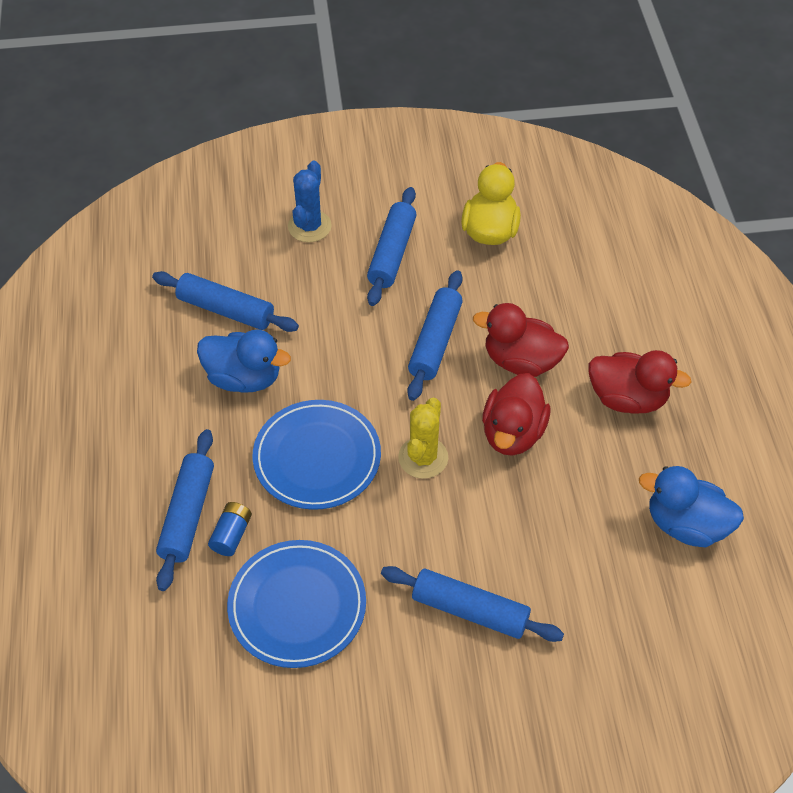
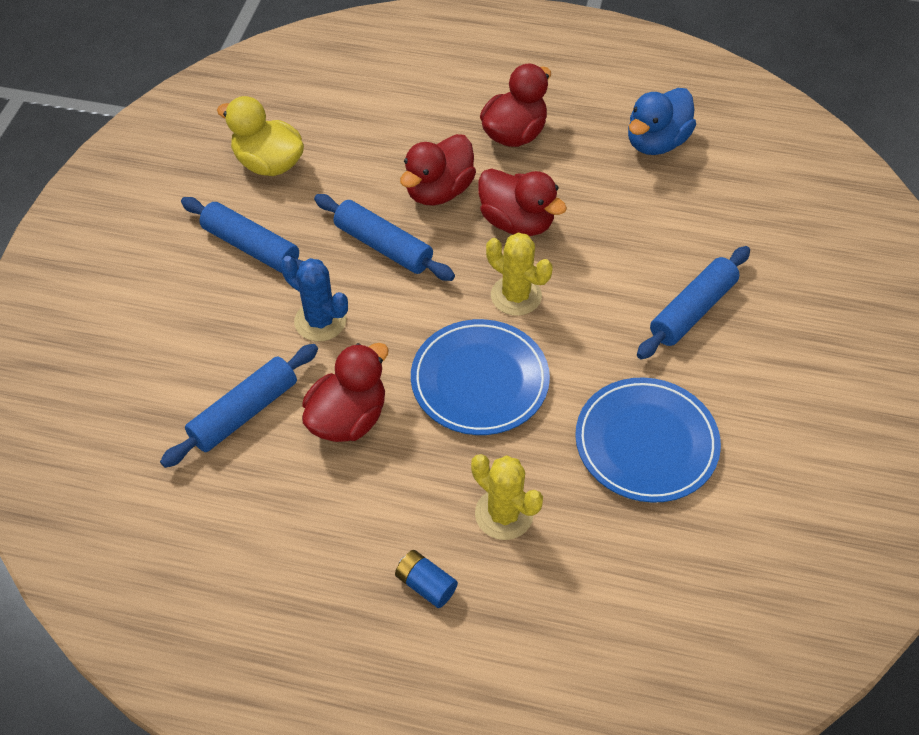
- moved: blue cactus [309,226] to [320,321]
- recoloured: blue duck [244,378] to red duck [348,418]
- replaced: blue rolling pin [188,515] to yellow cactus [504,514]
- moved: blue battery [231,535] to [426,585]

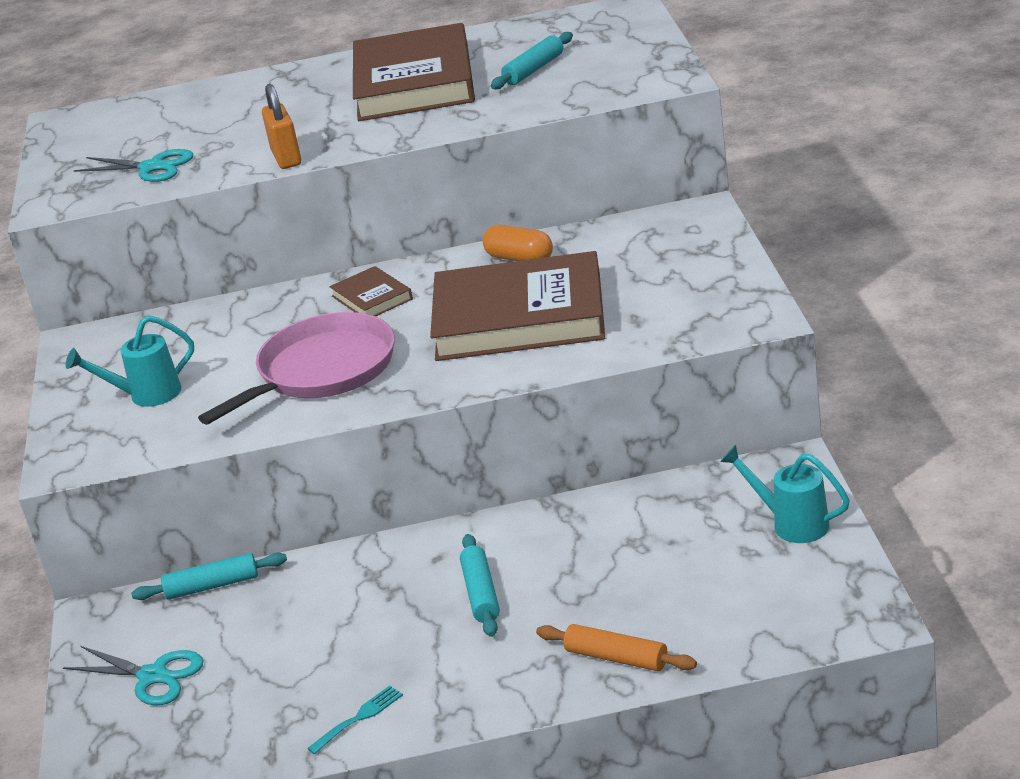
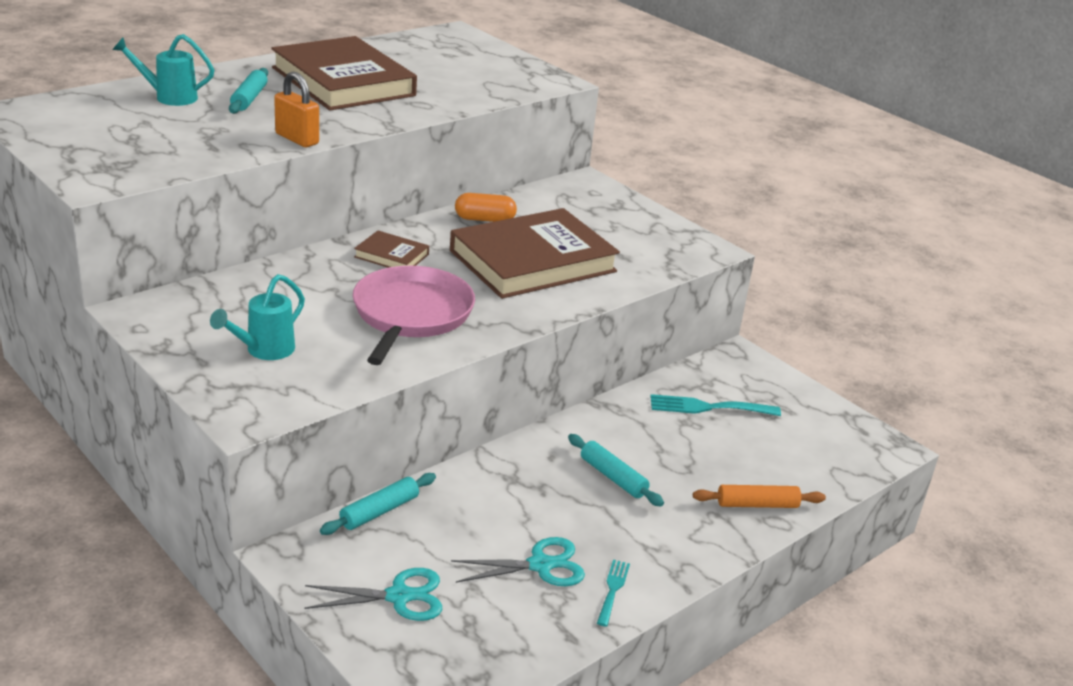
- moved: turquoise rolling pin [534,70] to [249,98]
- moved: turquoise scissors [152,167] to [541,565]
- moved: turquoise watering can [791,523] to [169,97]
- added: turquoise fork [708,407]

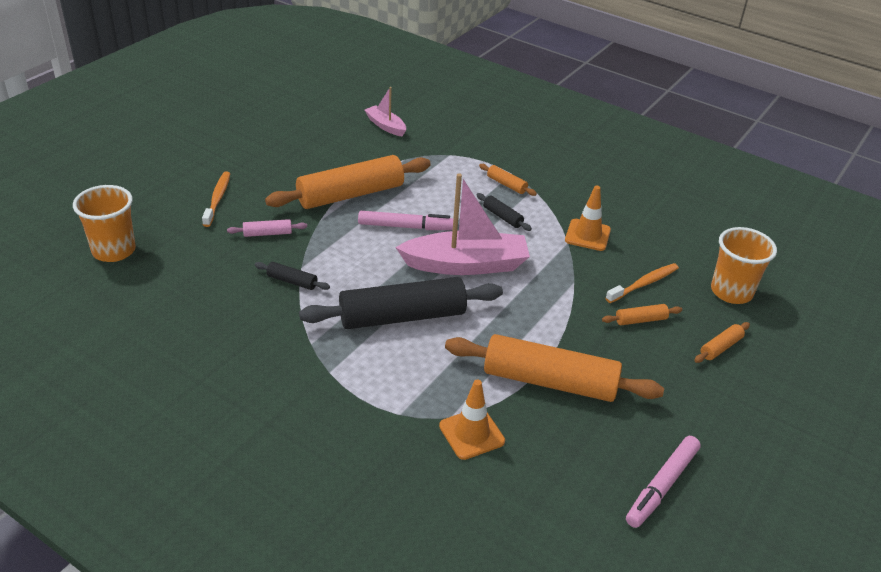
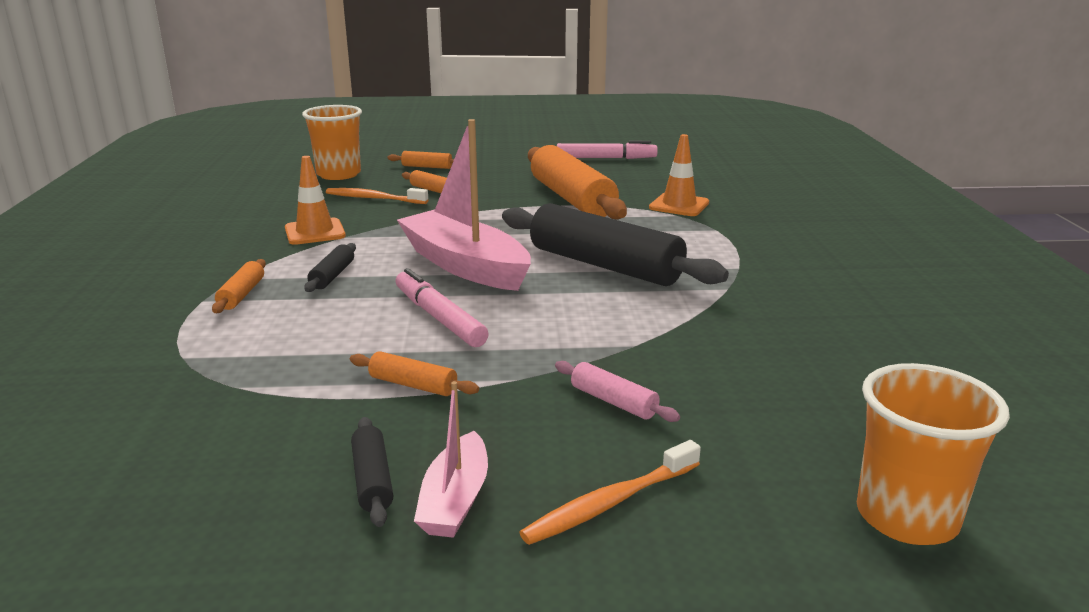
- moved: pink boat [385,126] to [455,500]
- resized: orange rolling pin [350,194] = [413,385] x0.42
- moved: black rolling pin [292,281] to [373,480]

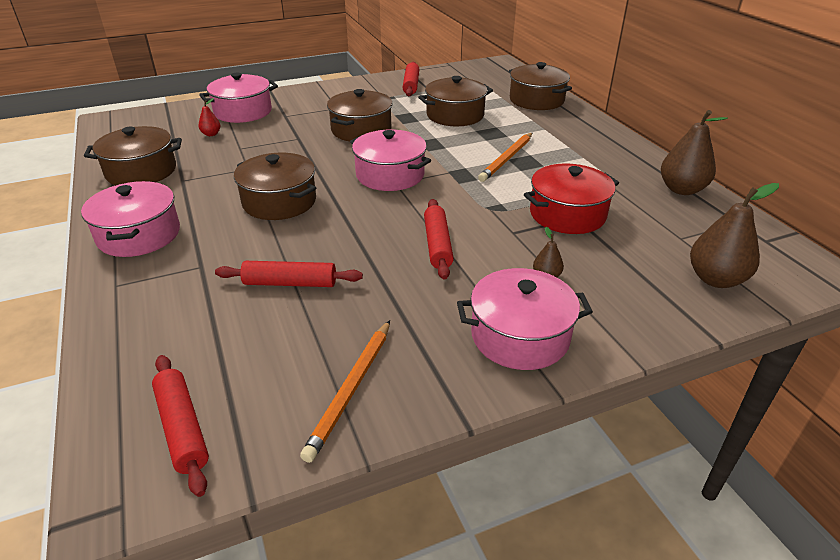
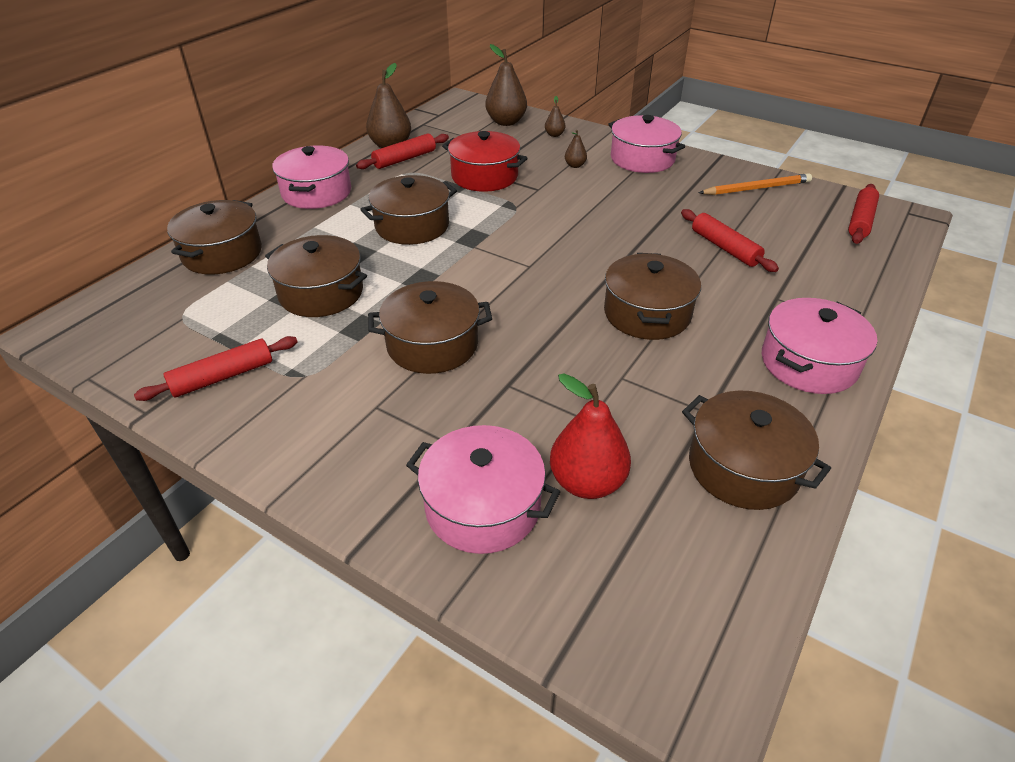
- resized: red pear [211,134] = [587,482] x2.05
- moved: pink pot [390,175] to [316,193]
- replaced: orange pencil [507,159] to brown pot [412,226]
- moved: red rolling pin [437,245] to [404,159]
- added: brown pear [554,135]

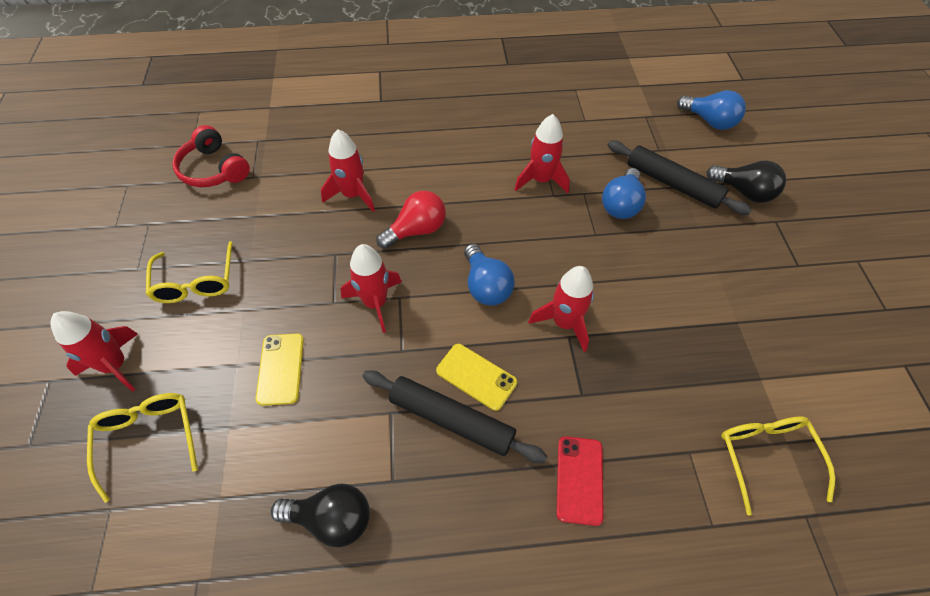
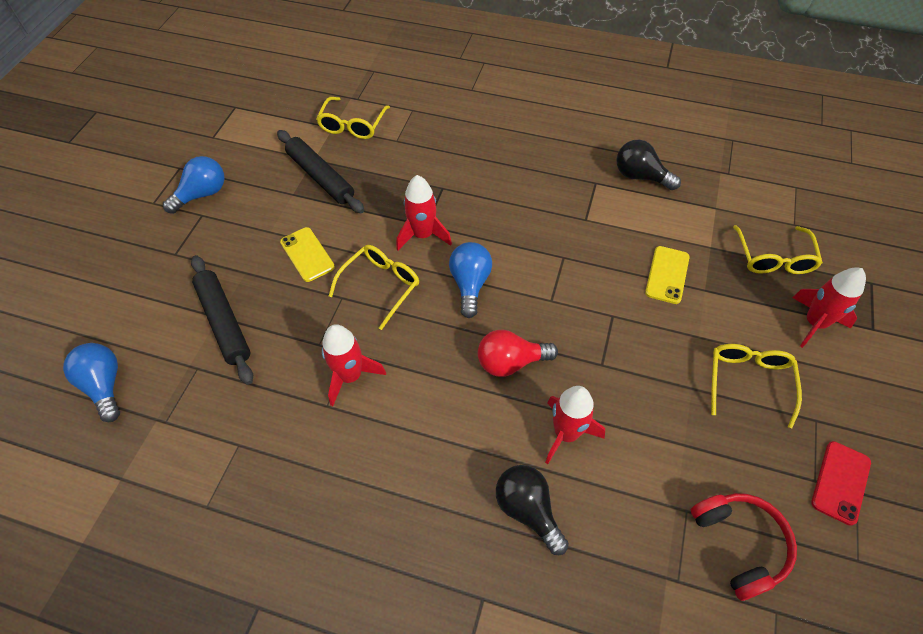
- moved: black light bulb [744,192] to [528,510]
- moved: blue light bulb [621,204] to [202,194]
- removed: red rocket [375,303]
- moved: yellow phone [476,377] to [307,254]
- moved: black rolling pin [451,419] to [320,177]
- moved: red phone [579,479] to [840,482]
- added: yellow glasses [381,286]

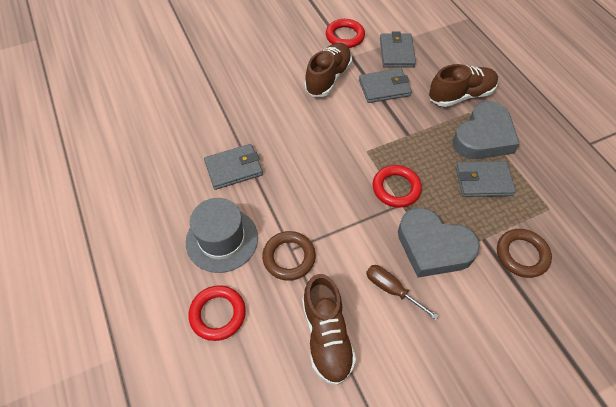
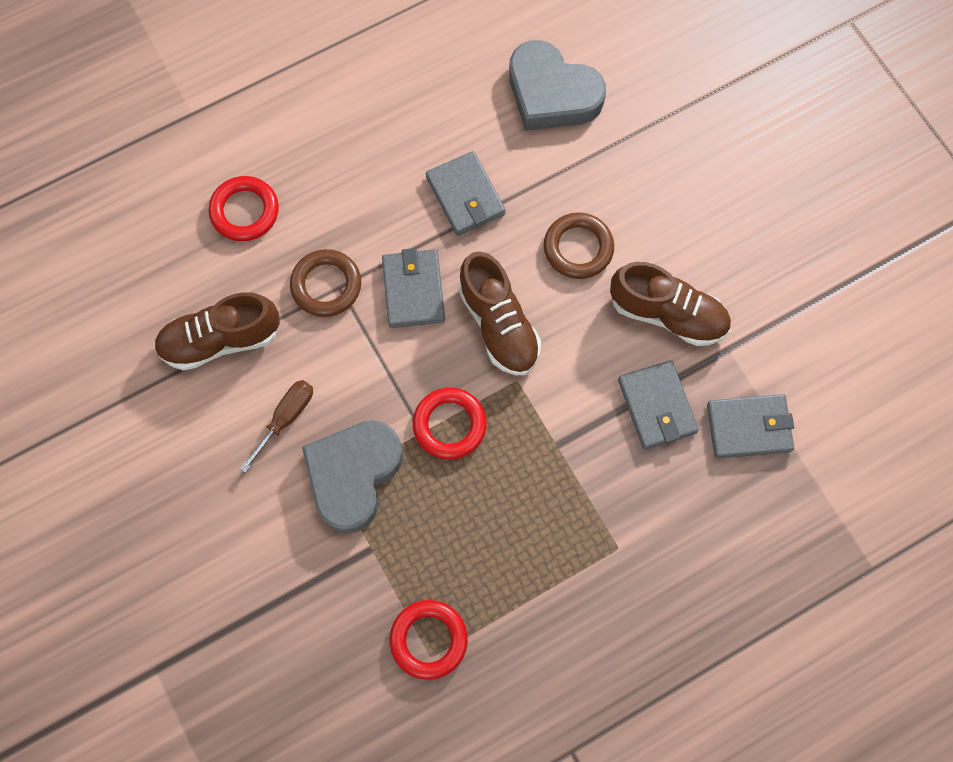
- moved: red ring [345,36] to [428,640]
- moved: brown shoe [460,95] to [498,324]
- moved: grey heart [483,137] to [551,93]
- moved: grey wallet [483,181] to [413,290]
- removed: grey hat [222,240]
- moved: brown ring [522,255] to [578,248]

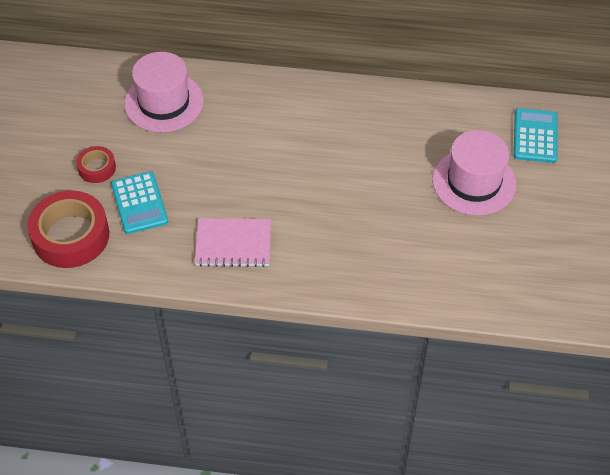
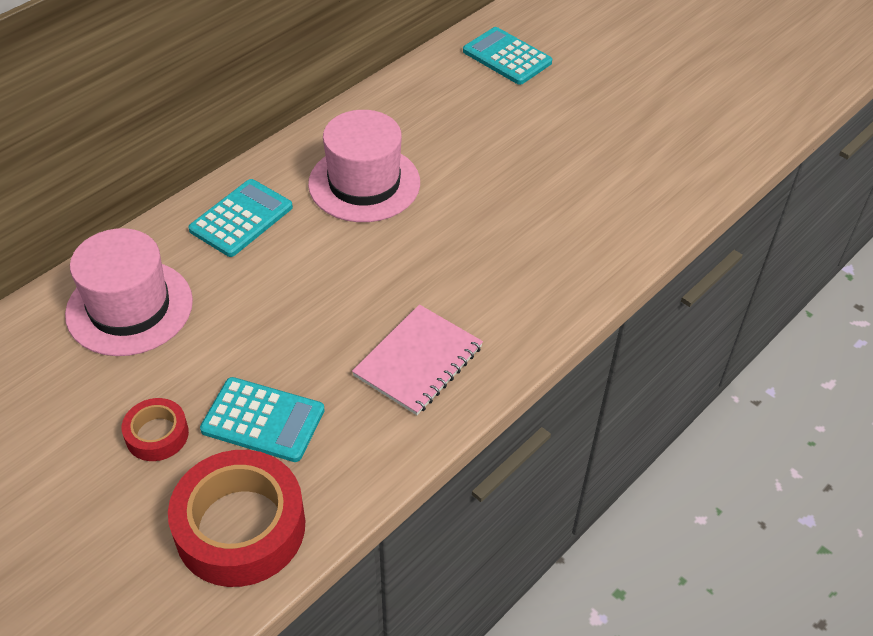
- moved: pink hat [474,182] to [364,183]
- added: turquoise calculator [241,219]

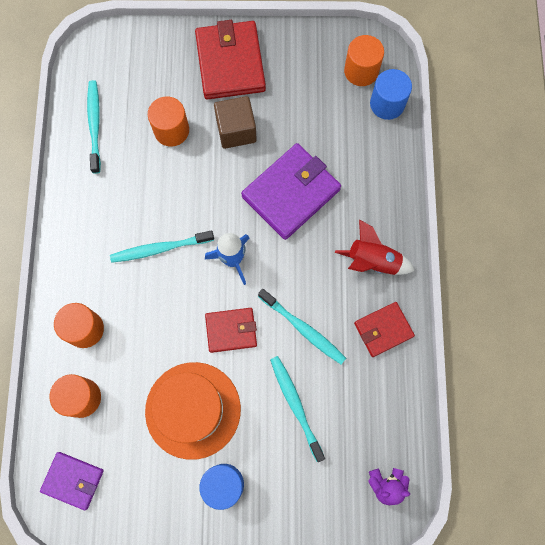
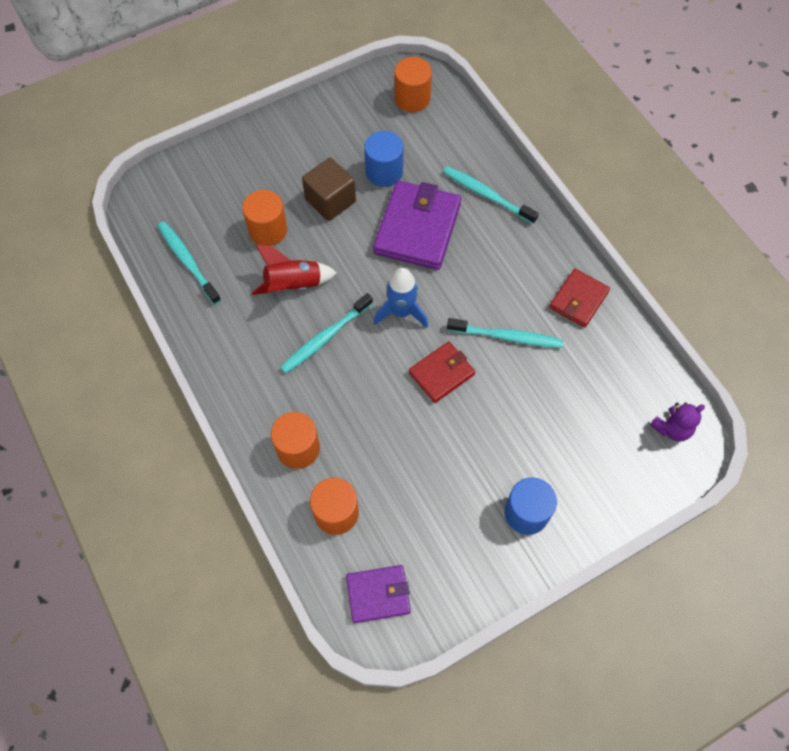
- removed: red wallet [230,63]
- moved: blue cylinder [387,104] to [384,172]
- moved: red rocket [373,261] to [293,285]
- moved: turquoise toothbrush [295,405] to [487,195]
- removed: orange hat [193,410]

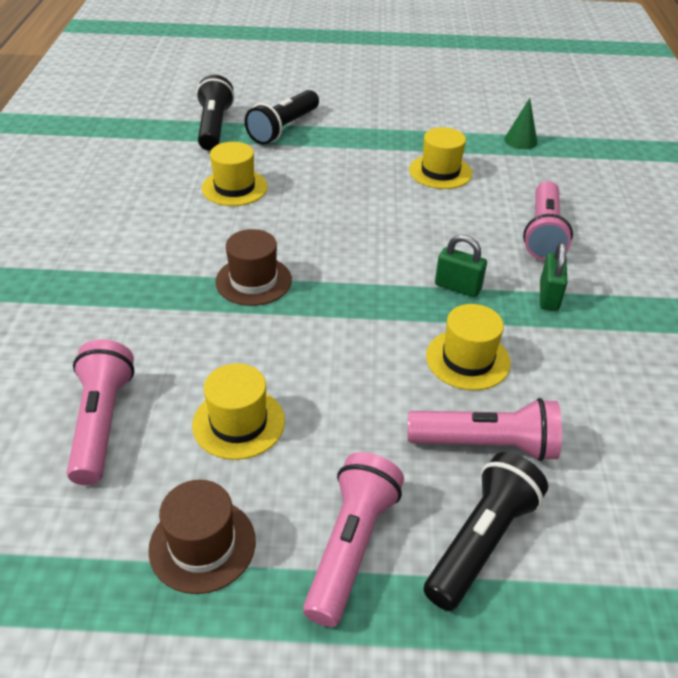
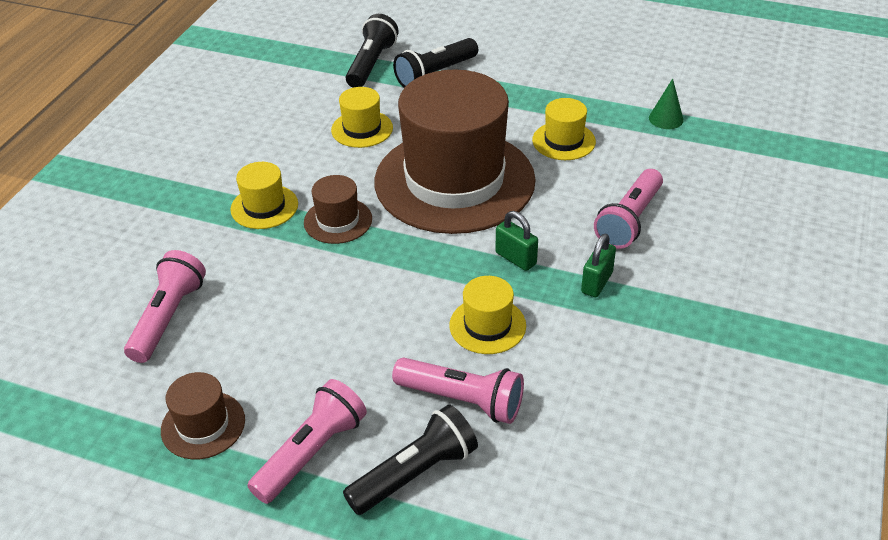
- moved: yellow hat [238,423] to [264,207]
- added: brown hat [454,181]

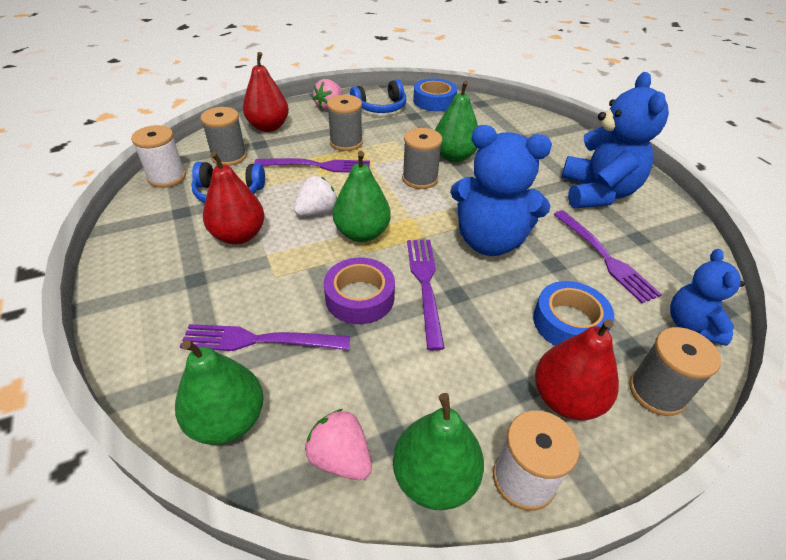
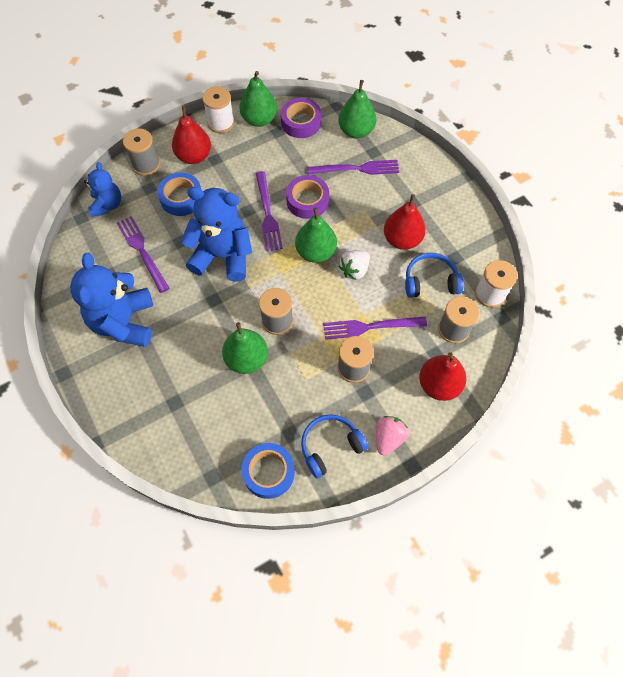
- replaced: pink strawberry [340,458] to purple tape [301,122]

